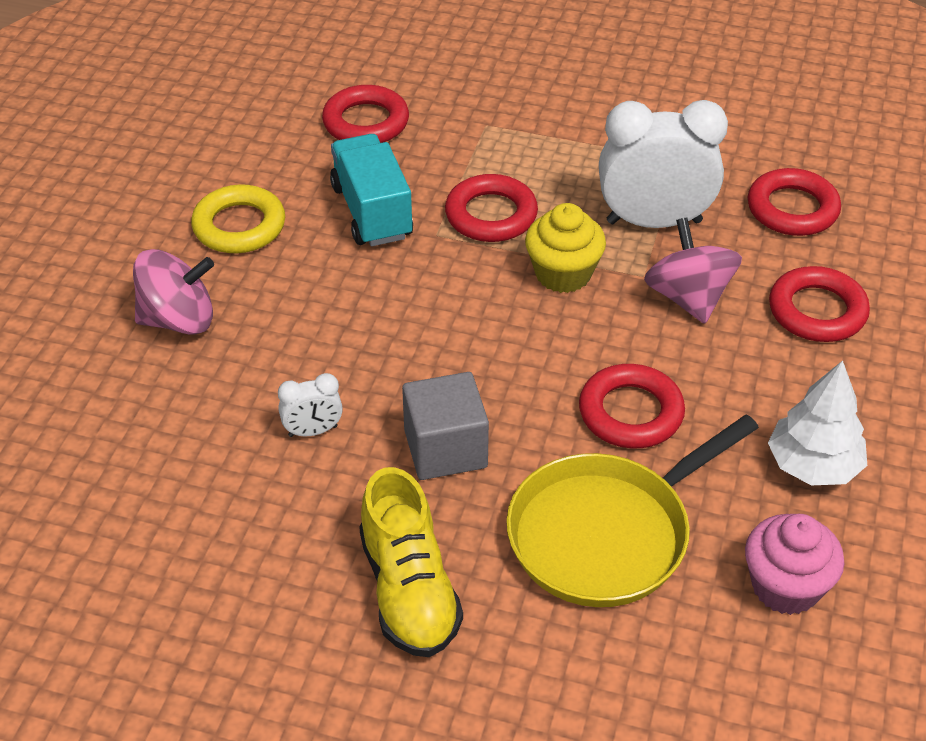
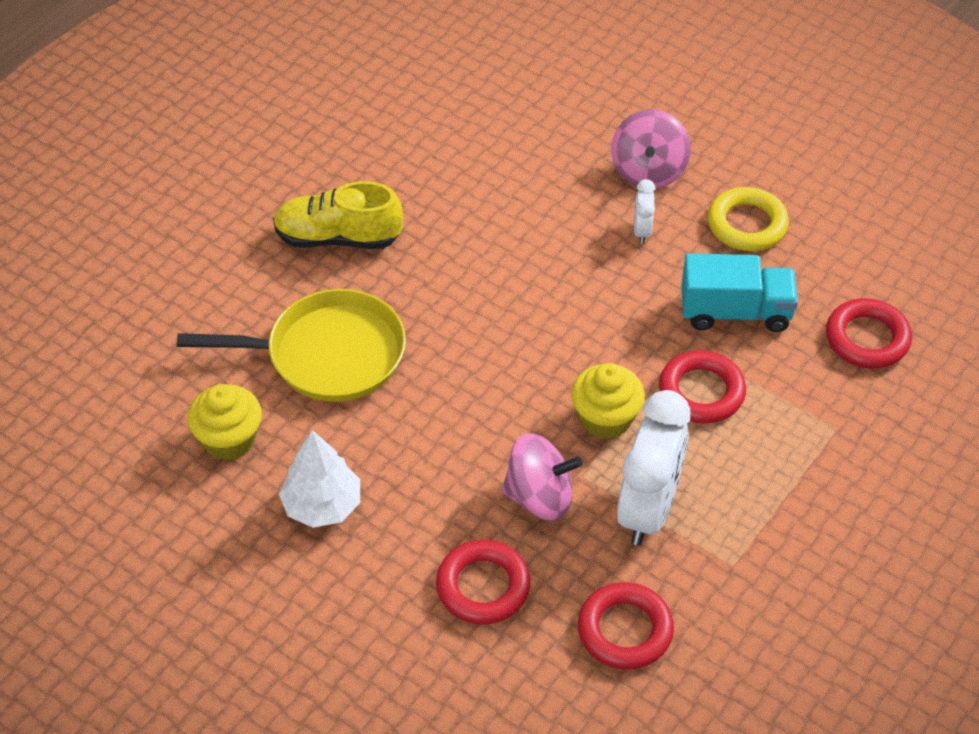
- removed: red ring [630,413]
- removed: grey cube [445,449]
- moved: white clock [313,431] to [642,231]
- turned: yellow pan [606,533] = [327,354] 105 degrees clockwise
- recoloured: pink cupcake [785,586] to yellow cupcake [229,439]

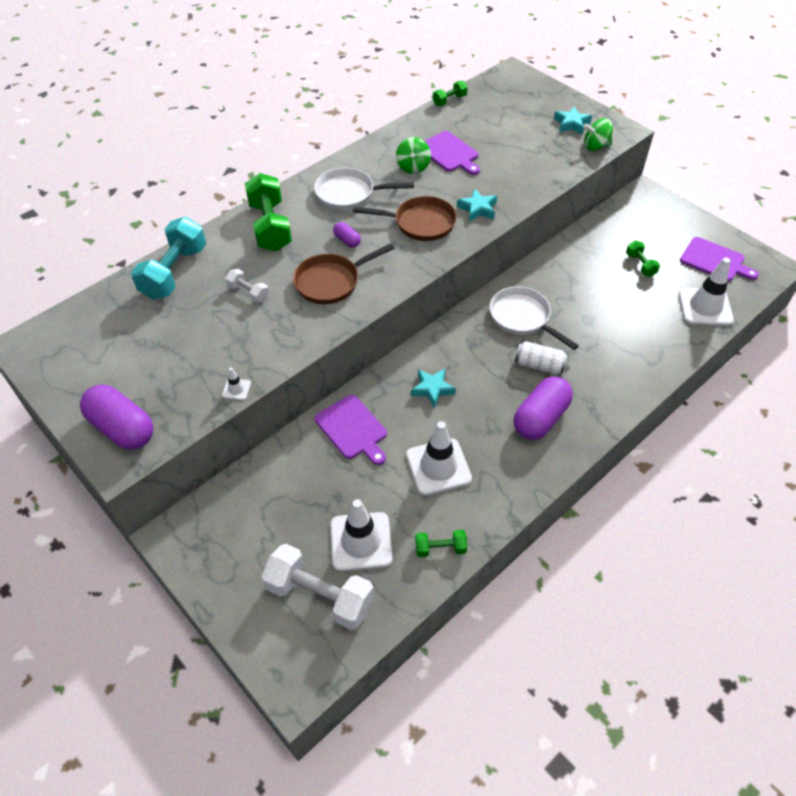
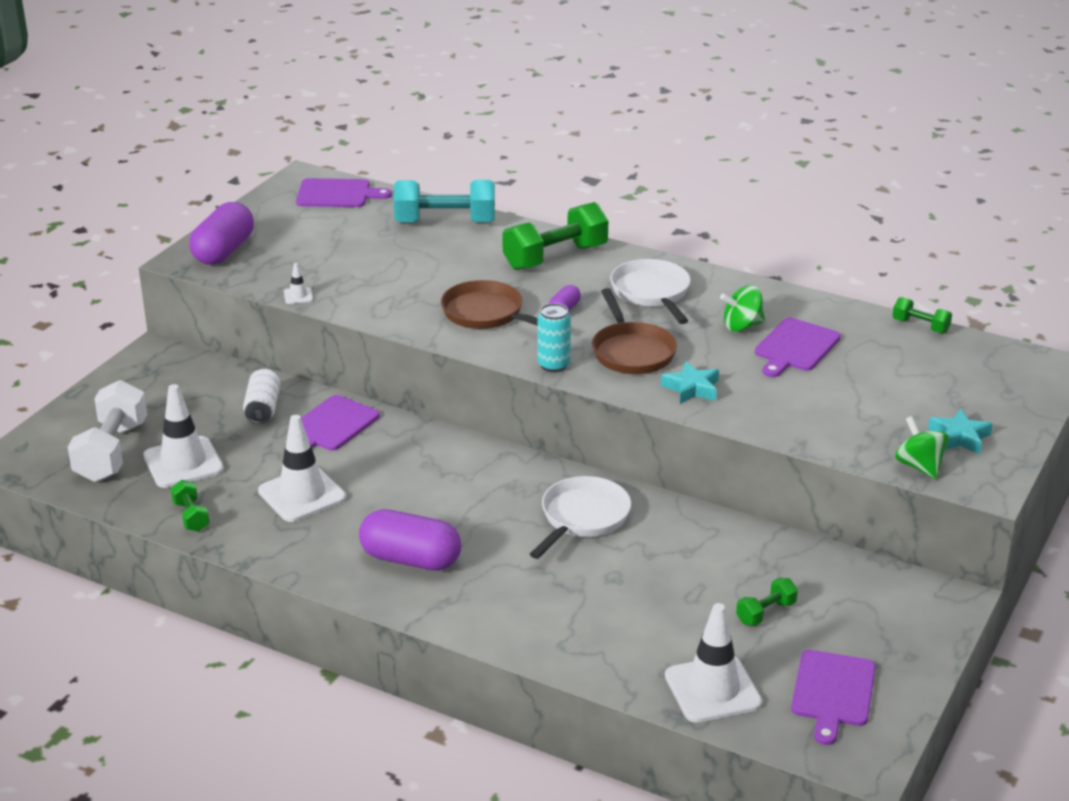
- removed: white dumbbell [248,293]
- moved: white can [539,365] to [263,408]
- removed: turquoise star [432,389]
- added: purple cutting board [337,194]
- added: turquoise can [553,365]

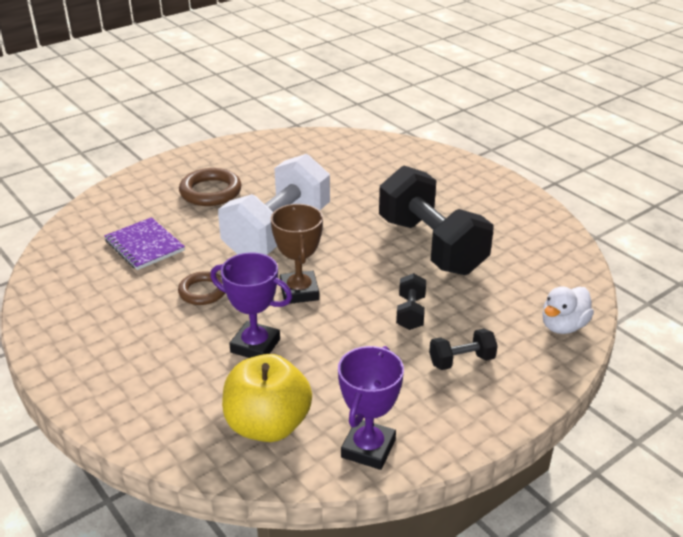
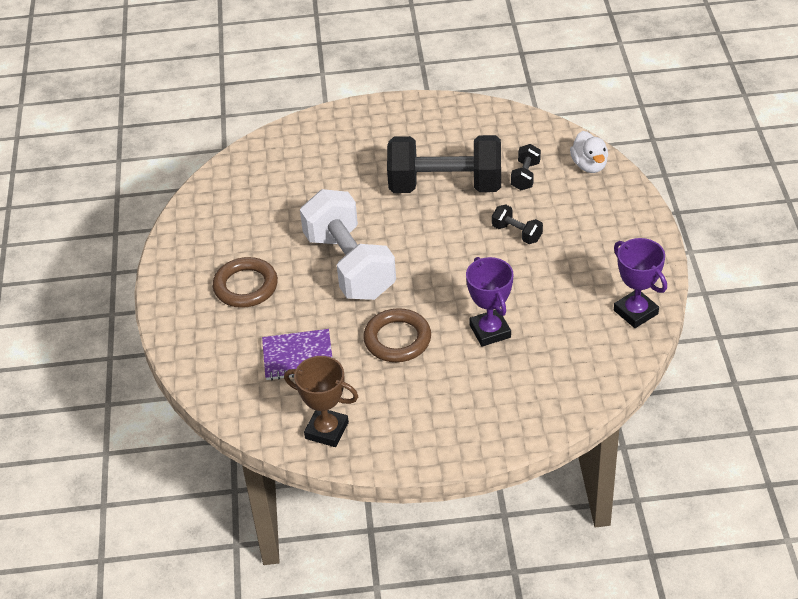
- moved: brown trophy [299,292] to [326,430]
- turned: purple trophy [255,346] = [490,331] 75 degrees counterclockwise
- resized: brown ring [203,291] = [397,339] x1.50
- moved: black dumbbell [461,361] to [525,176]
- removed: yellow apple [268,425]

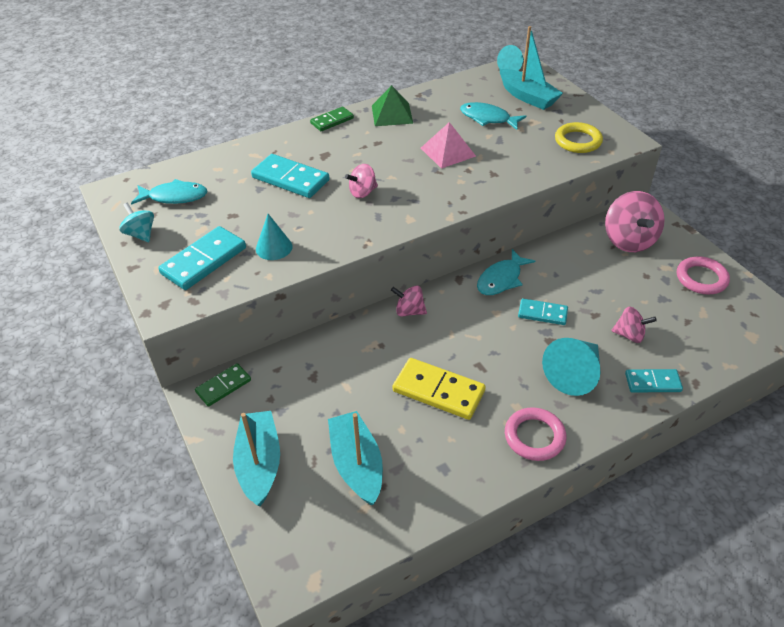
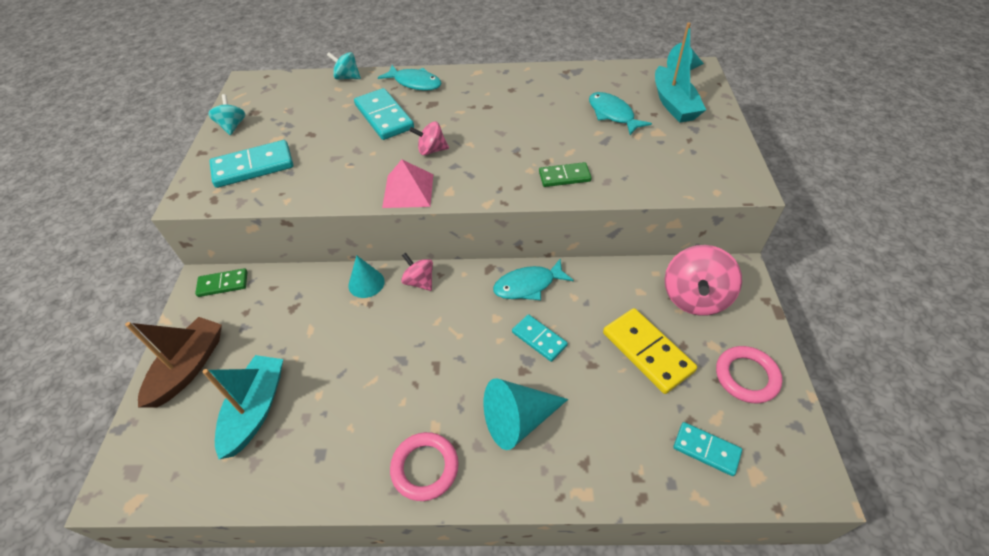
- removed: green pyramid [392,114]
- moved: green domino [332,121] to [564,177]
- moved: pink pyramid [448,152] to [408,190]
- removed: yellow ring [578,141]
- moved: turquoise fish [174,197] to [415,83]
- moved: turquoise cone [274,247] to [366,283]
- removed: pink spinning top [629,335]
- moved: yellow domino [438,391] to [647,352]
- moved: turquoise domino [652,382] to [706,450]
- recoloured: turquoise boat [259,464] to brown boat [188,367]
- added: turquoise spinning top [347,77]

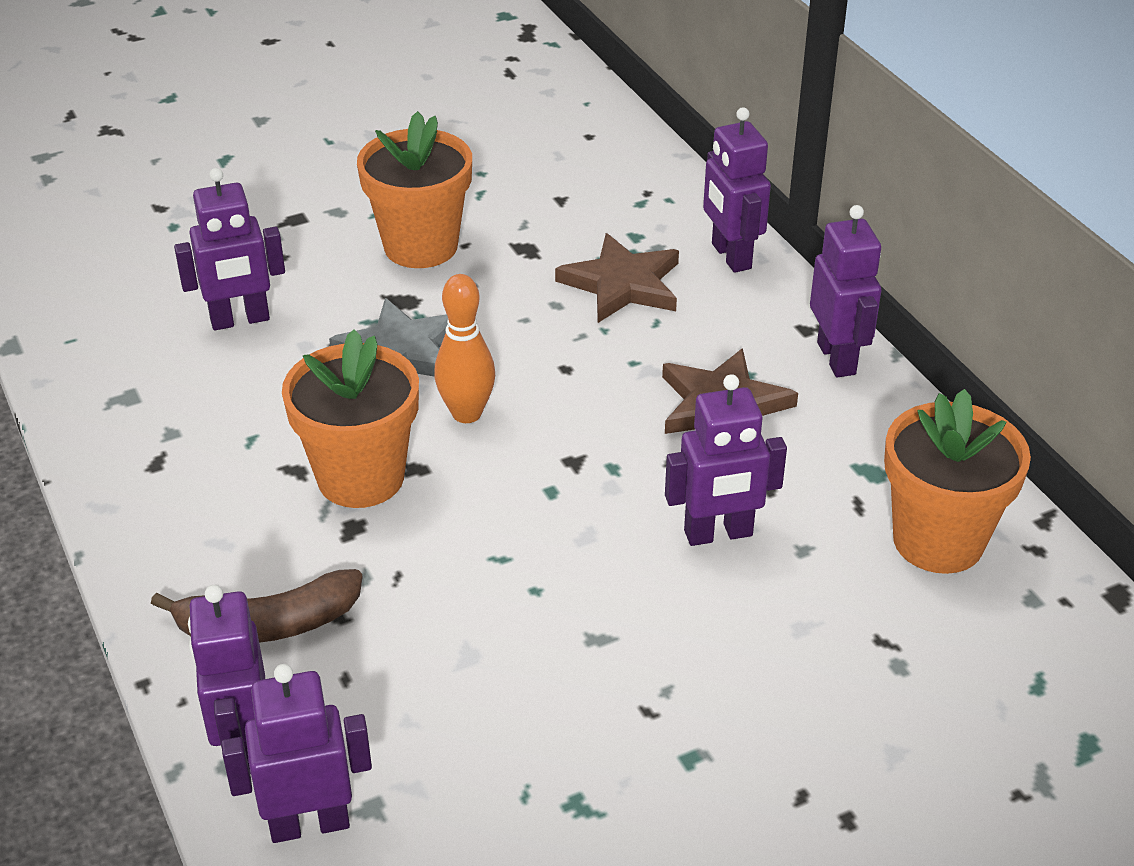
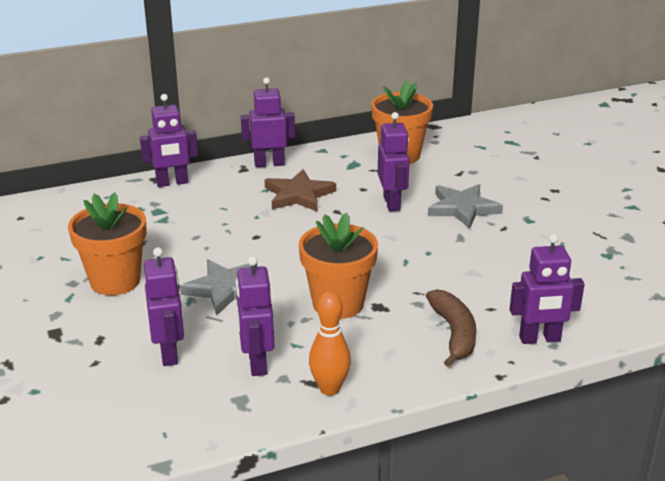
- removed: brown star [622,284]
- moved: orange bowling pin [466,413] to [329,389]
- moved: purple robot [309,824] to [257,363]
- added: grey star [462,208]

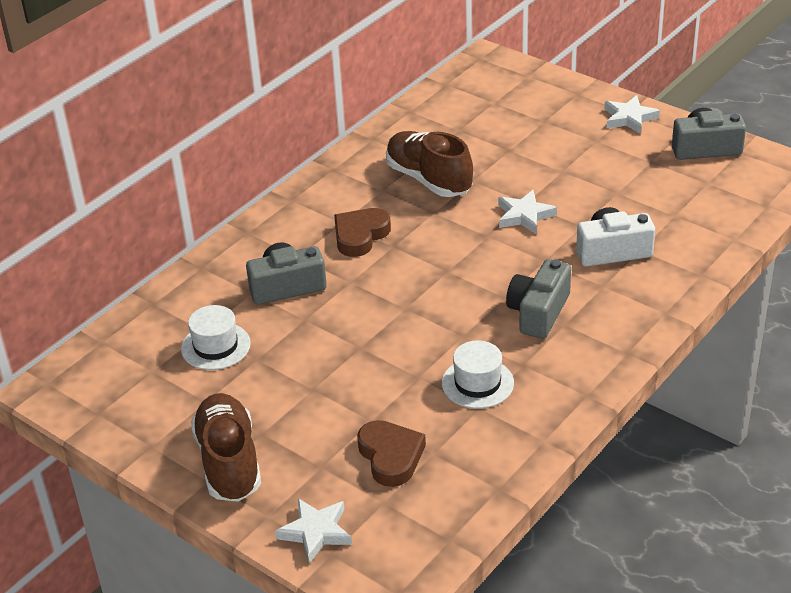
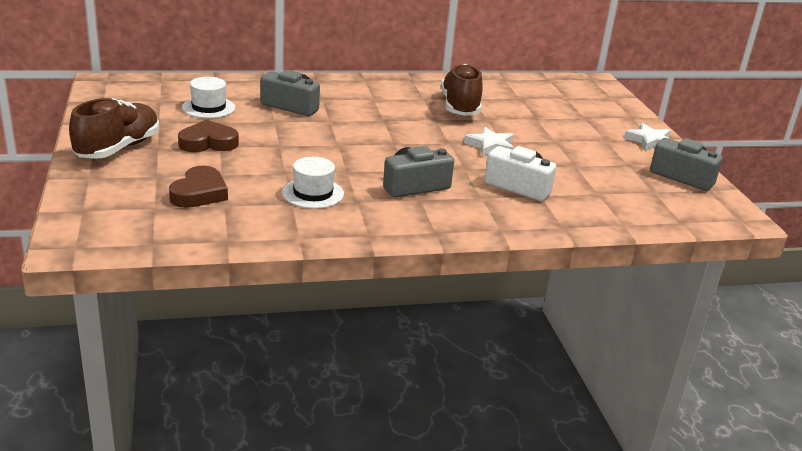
- moved: brown heart [360,236] to [208,143]
- removed: white star [316,532]

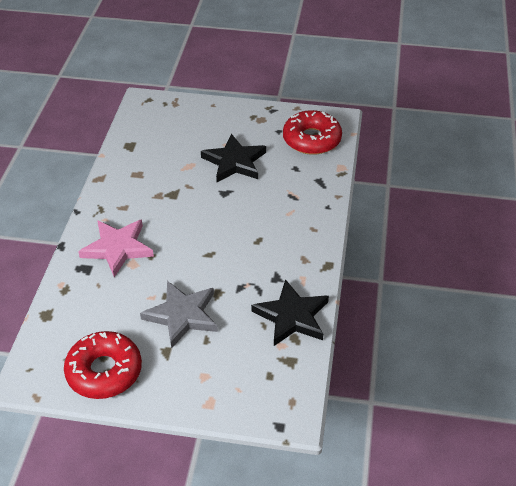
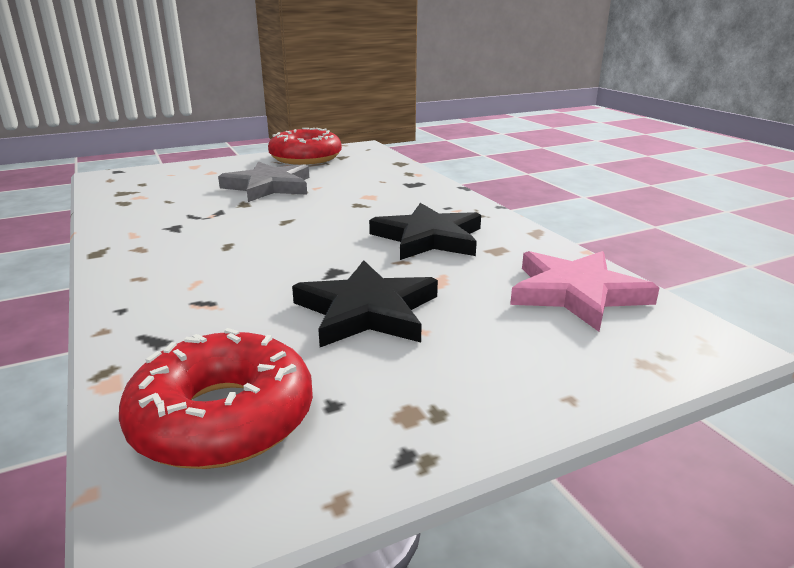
- moved: pink star [117,248] to [576,293]
- moved: black star [292,316] to [428,238]

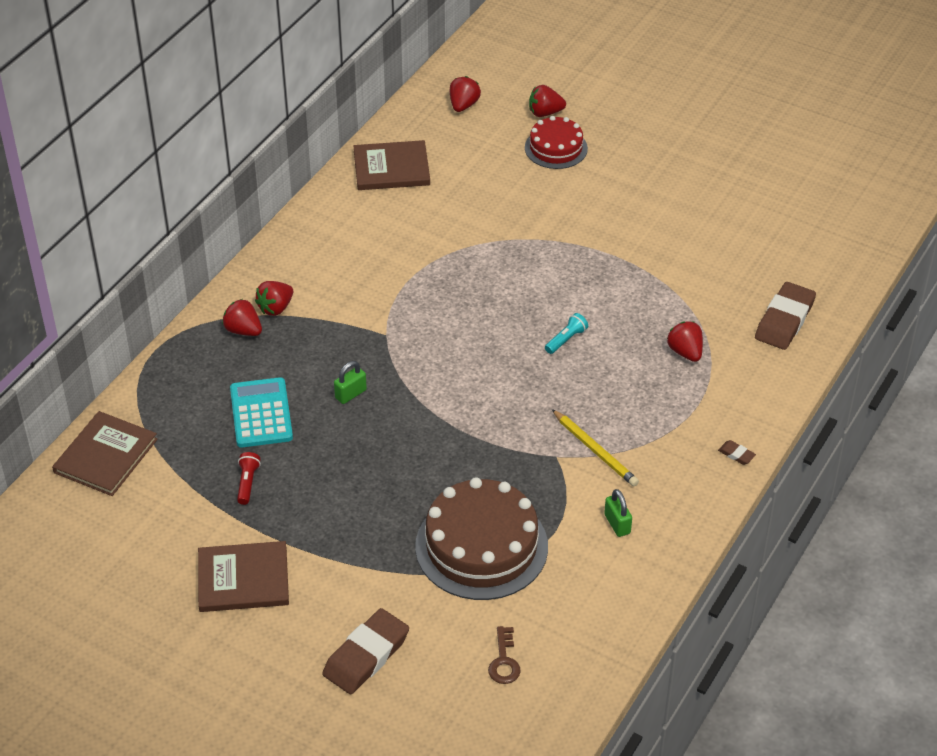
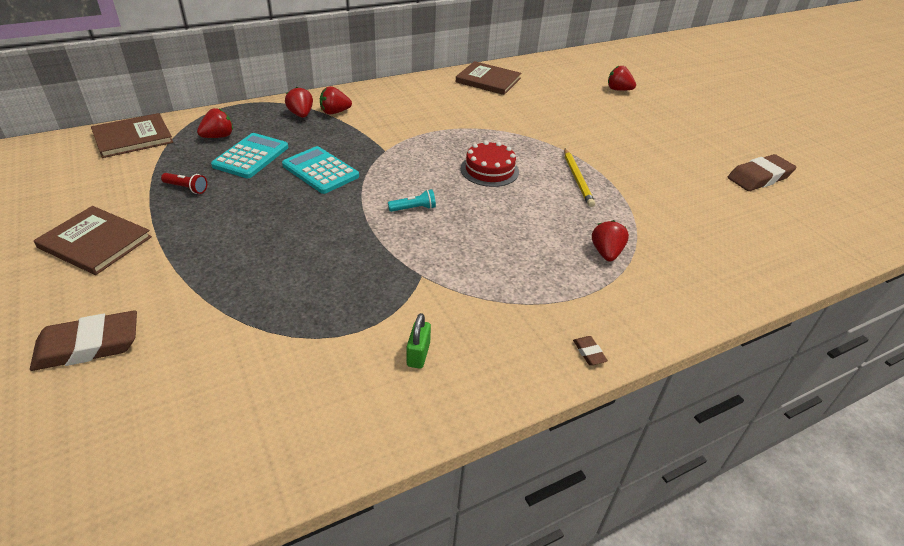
- moved: red strawberry [463,105] to [218,136]
- moved: red cake [556,148] to [489,170]
- moved: brown eraser [784,320] to [759,177]
- moved: turquoise flashlight [566,339] to [414,208]
- replaced: green padlock [350,394] to turquoise calculator [320,171]
- moved: yellow pencil [595,450] to [577,179]
- turned: red flashlight [247,483] = [186,188] 75 degrees clockwise
- removed: brown cake [481,546]
- removed: brown key [504,661]

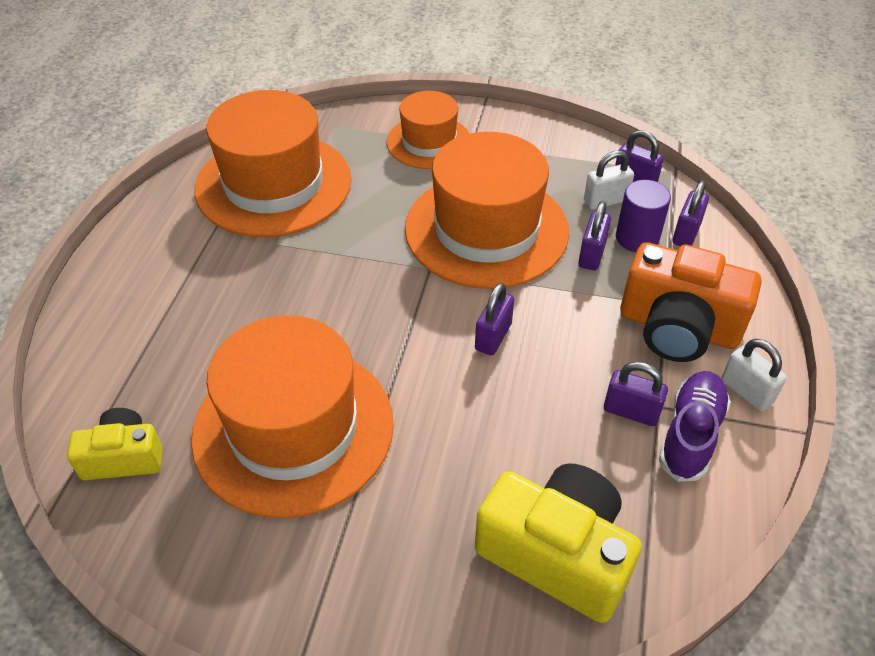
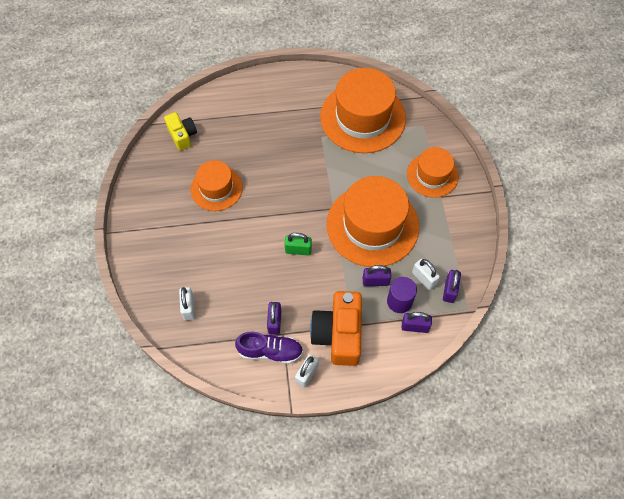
- recoloured: purple padlock [493,337] to green padlock [298,250]
- resized: orange hat [293,428] = [216,188] x0.58
- replaced: yellow camera [557,553] to white padlock [189,307]

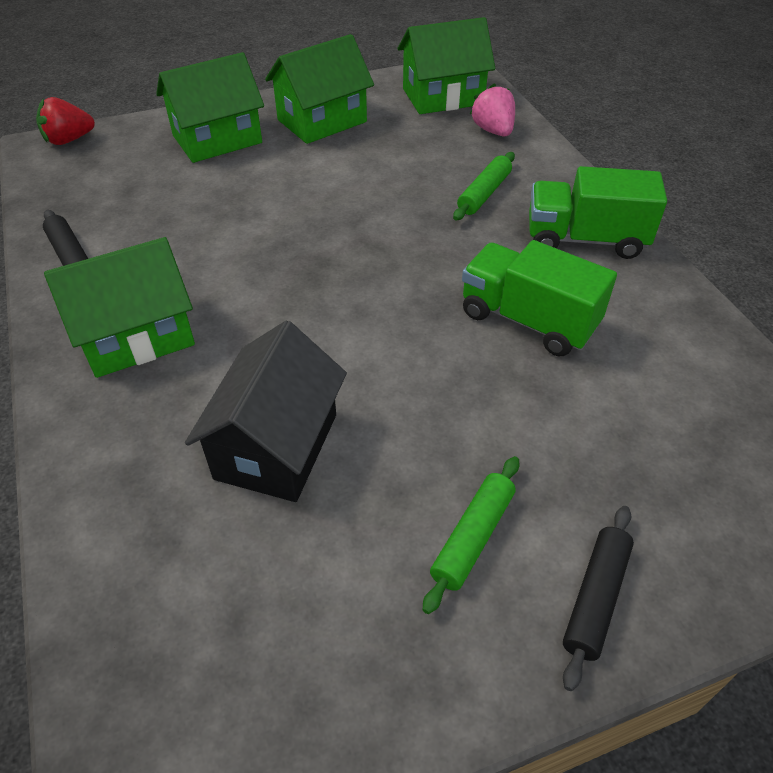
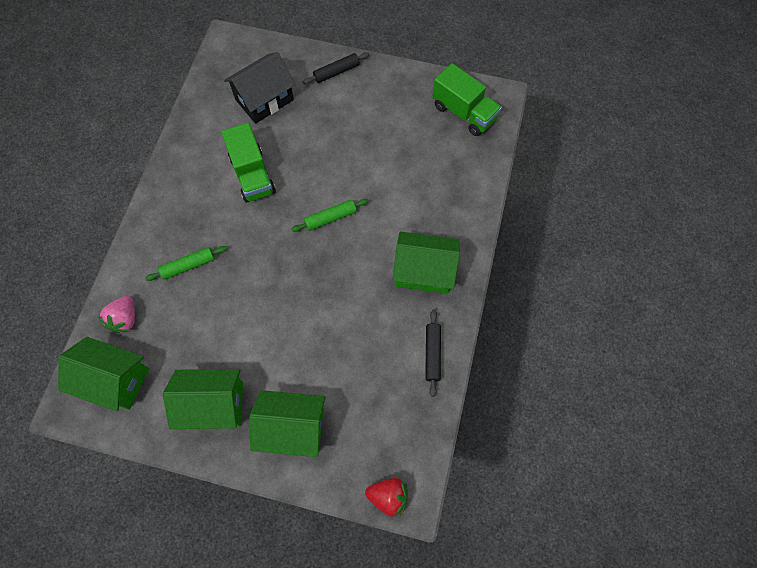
- moved: green truck [585,239] to [464,112]
- moved: black house [276,446] to [264,100]
- moved: green rolling pin [472,537] to [330,218]

